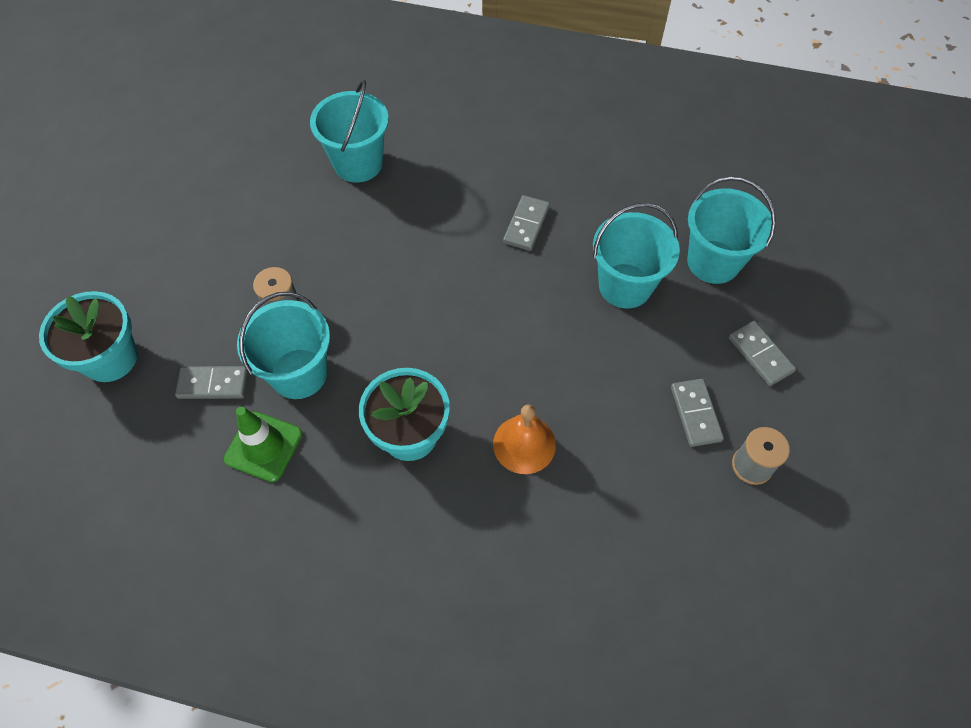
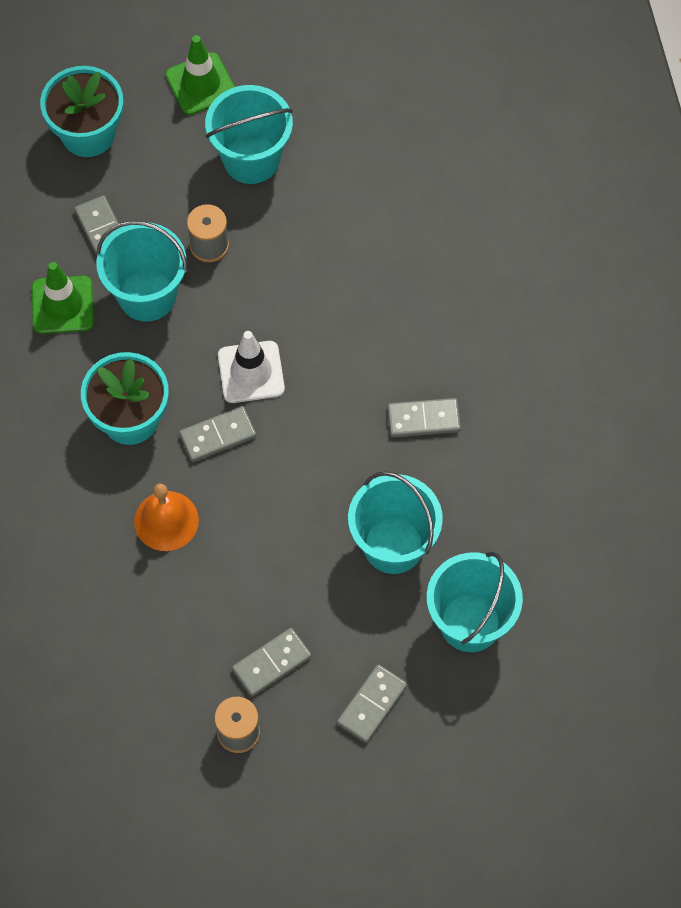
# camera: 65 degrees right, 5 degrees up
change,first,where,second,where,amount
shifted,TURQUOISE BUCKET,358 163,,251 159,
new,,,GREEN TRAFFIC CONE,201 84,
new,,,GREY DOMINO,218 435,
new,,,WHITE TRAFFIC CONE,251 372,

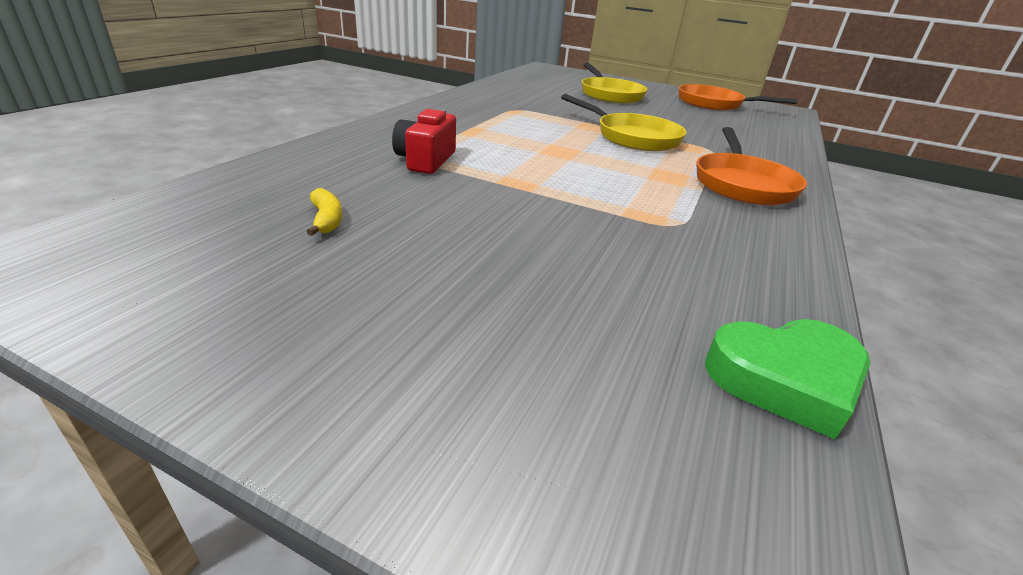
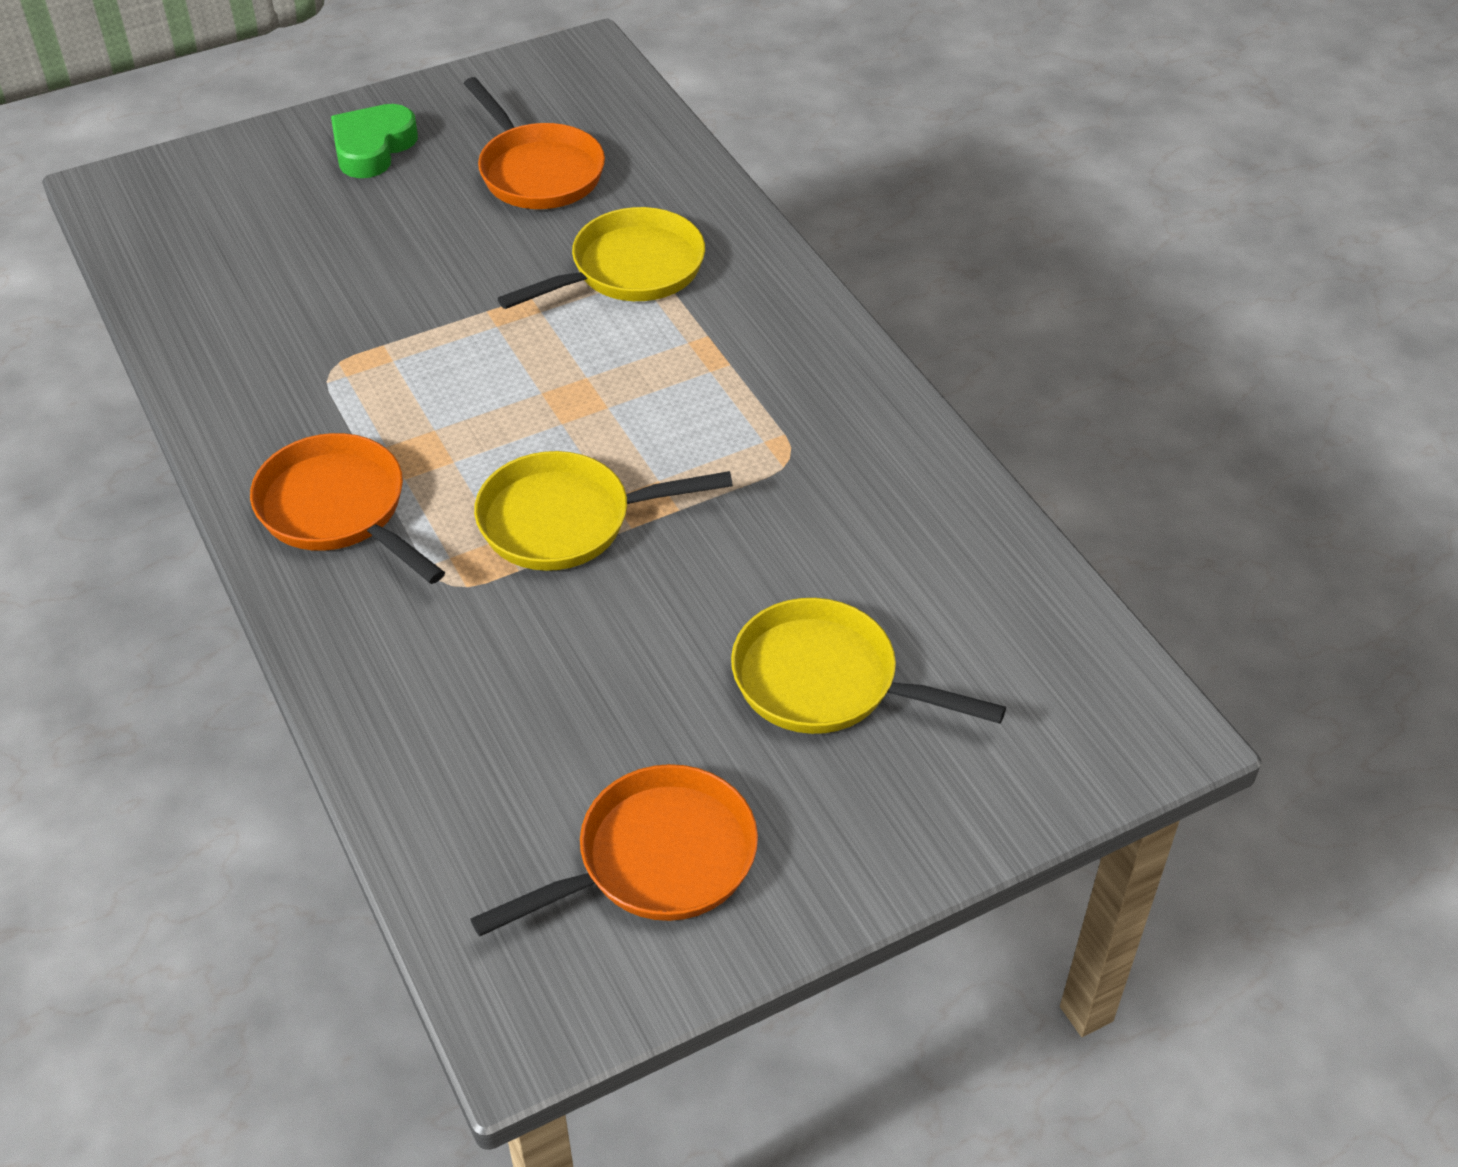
# camera: 130 degrees right, 15 degrees up
change,first,where,second,where,amount
swapped,YELLOW BANANA,326 220,ORANGE PAN,537 171,
swapped,RED CAMERA,425 160,YELLOW PAN,629 270,
shifted,GREEN HEART,785 380,,372 148,

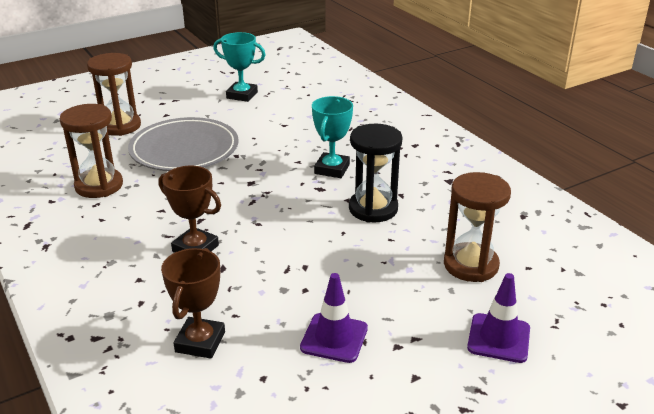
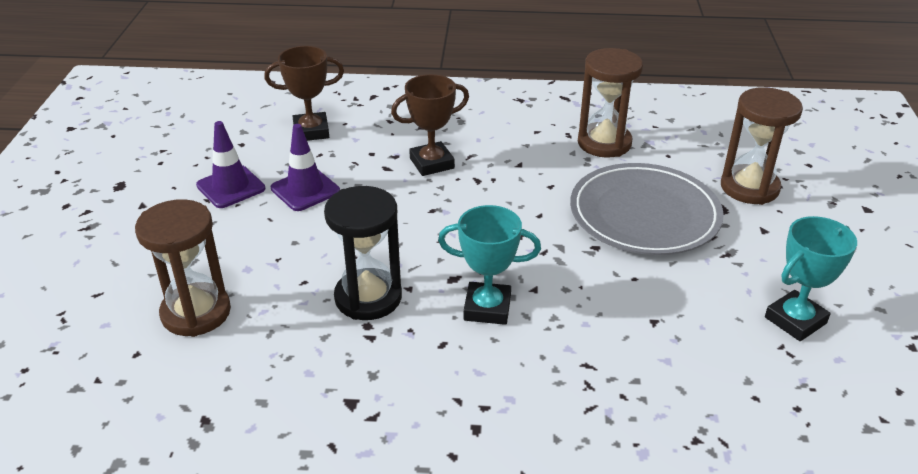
# camera: 125 degrees right, 5 degrees up
change,first,where,second,where,amount
rotated,BROWN TROPHY,200 342,,311 131,60 degrees counterclockwise
rotated,TURQUOISE TROPHY,332 169,,487 308,45 degrees counterclockwise
shifted,PURPLE TRAFFIC CONE,498 338,,305 190,

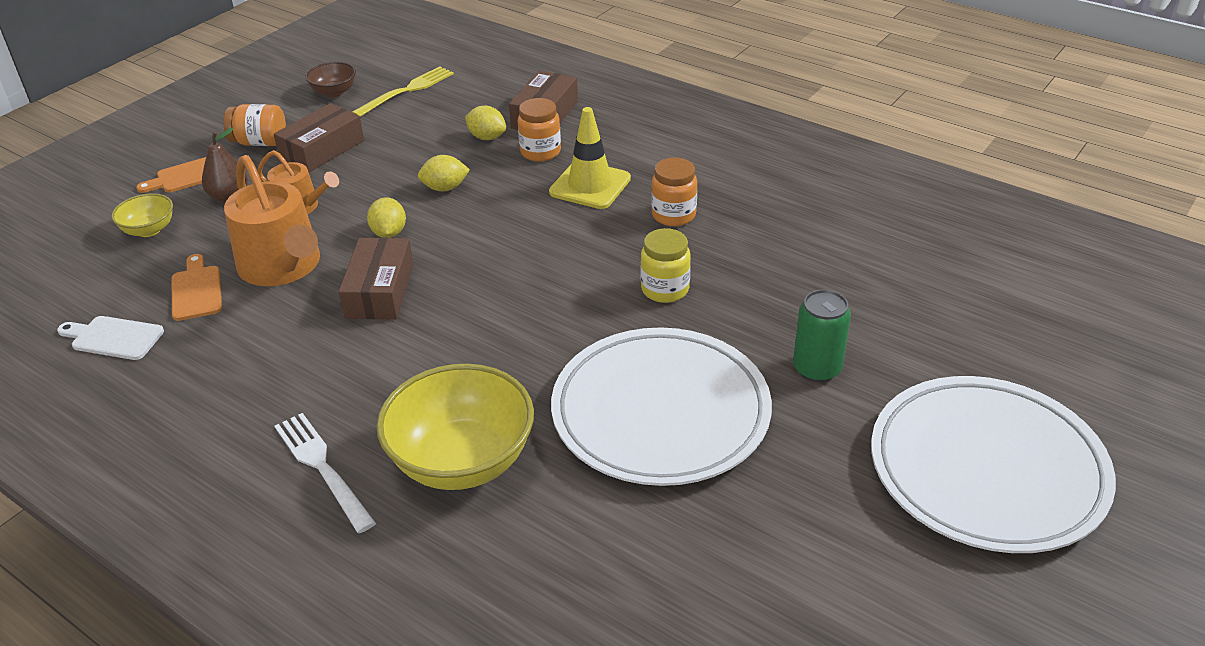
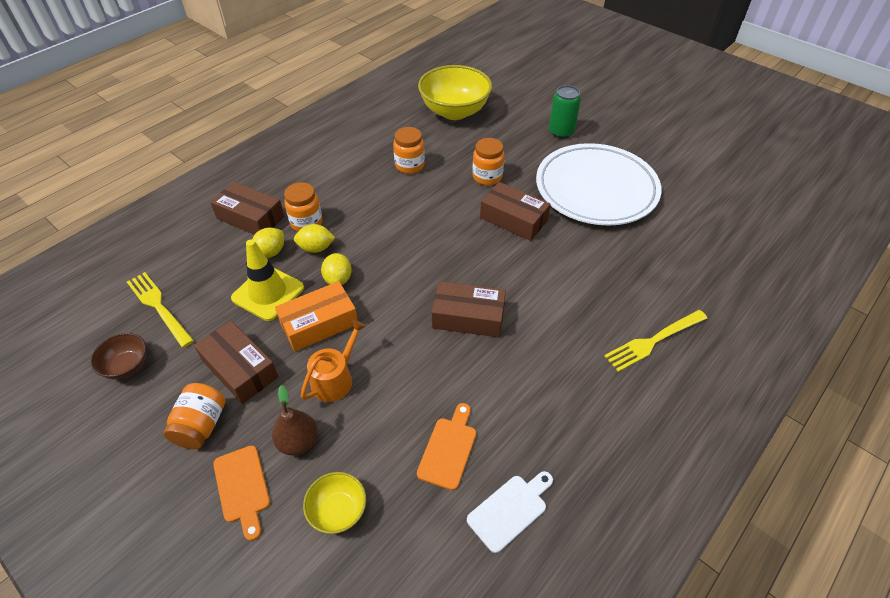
# camera: 85 degrees left, 10 degrees up
change,first,where,second,where,amount
rotated,WHITE CUTTING BOARD,113 338,,510 510,150 degrees counterclockwise
rotated,ORANGE CUTTING BOARD,196 290,,448 449,120 degrees clockwise
gone,ORANGE WATERING CAN,283 266,,,
repainted,WHITE FORK,322 467,YELLOW FORK,653 341,
shifted,YELLOW LEMON,389 233,,316 248,
shifted,YELLOW BOWL,462 461,,454 111,
shifted,YELLOW TRAFFIC CONE,590 185,,268 293,
repainted,YELLOW JAR,665 289,ORANGE JAR,487 177,
gone,WHITE PLATE,987 470,,,
new,,,ORANGE BOX,319 323,
new,,,BROWN BOX,513 219,

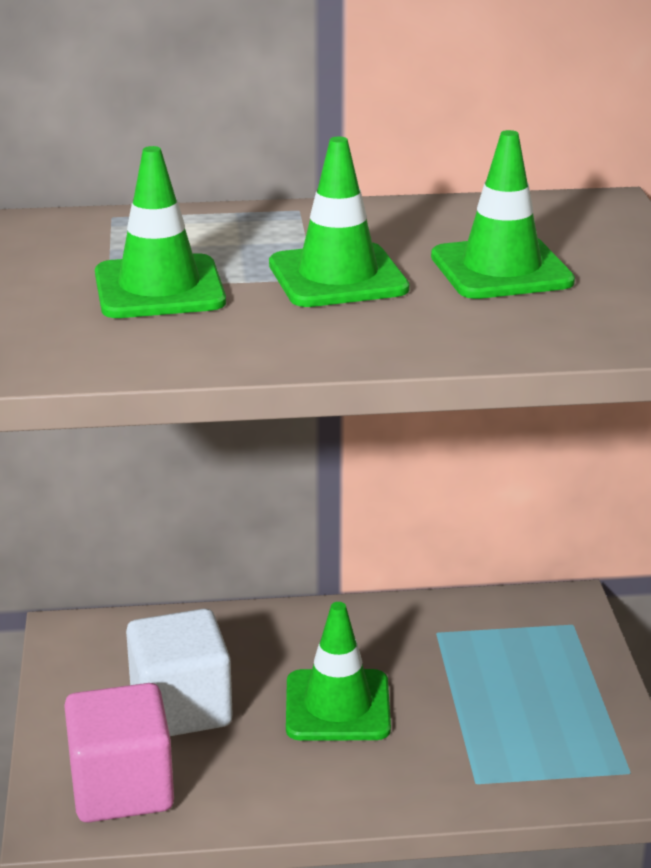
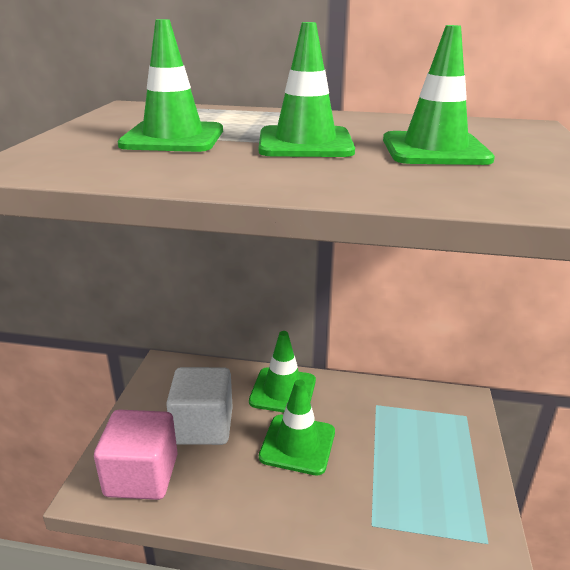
# camera: 15 degrees right, 0 degrees up
change,first,where,second,where,amount
new,,,GREEN TRAFFIC CONE,283 391,

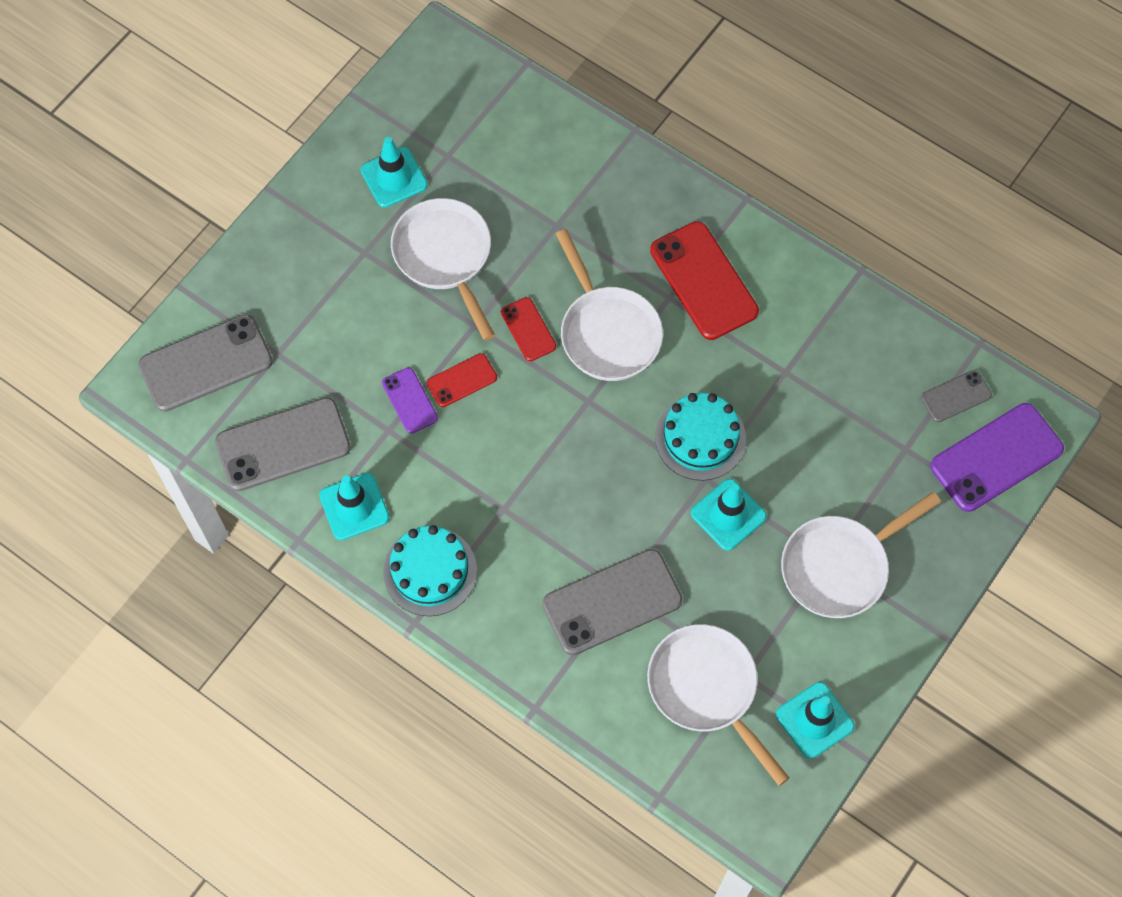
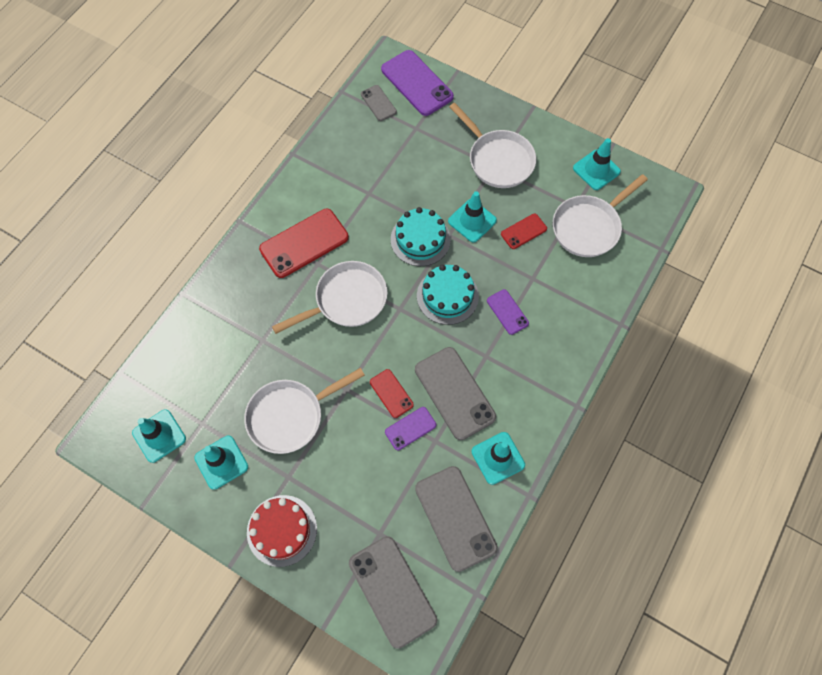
# camera: 95 degrees left, 0 degrees up
change,first,where,second,where,amount
shifted,TURQUOISE CAKE,430 571,,447 296,
shifted,RED PHONE,528 329,,523 231,
shifted,GREY PHONE,612 602,,455 393,
new,,,TURQUOISE TRAFFIC CONE,159 436,
new,,,RED CAKE,282 530,
new,,,PURPLE PHONE,507 312,

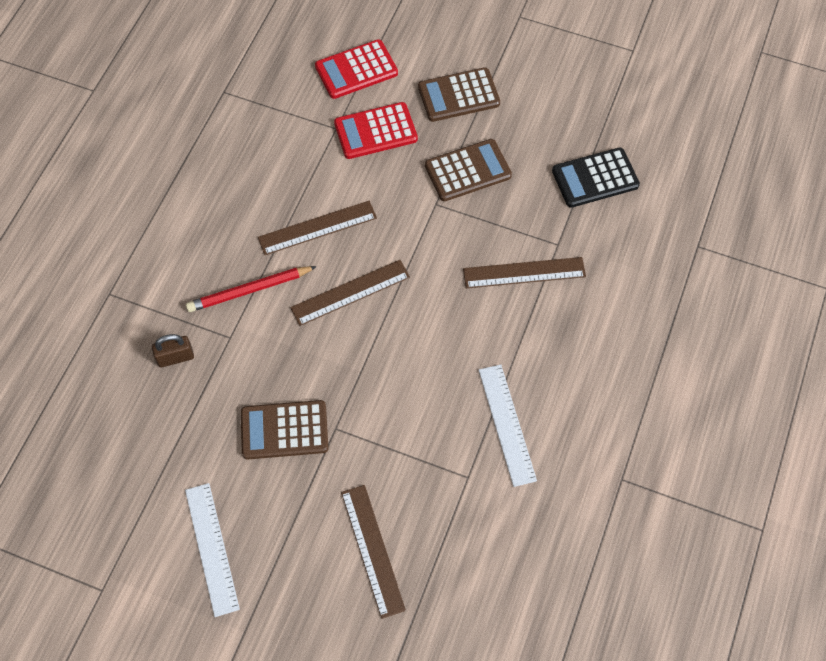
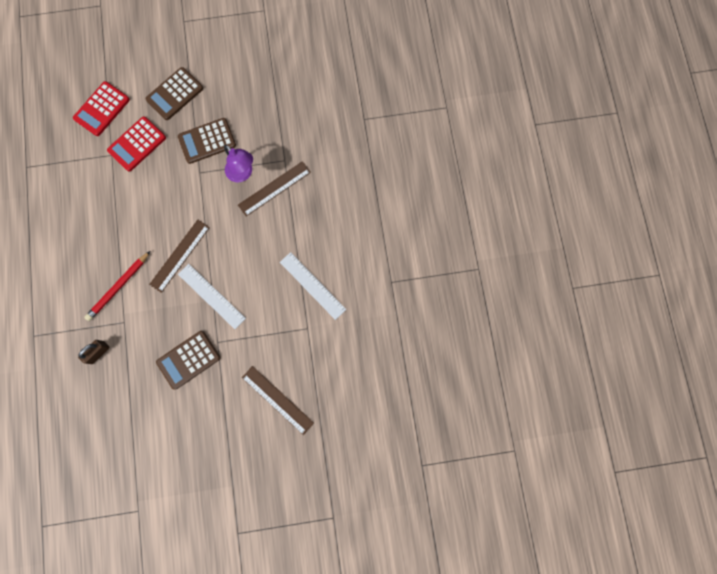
# camera: 30 degrees left, 15 degrees up
change,first,where,second,where,amount
shifted,WHITE RULER,212 548,,211 296,
gone,BROWN RULER,317 228,,,
rotated,BROWN CALCULATOR,468 171,,207 141,150 degrees counterclockwise
gone,BLACK CALCULATOR,595 178,,,
new,,,PURPLE LAMP,243 174,

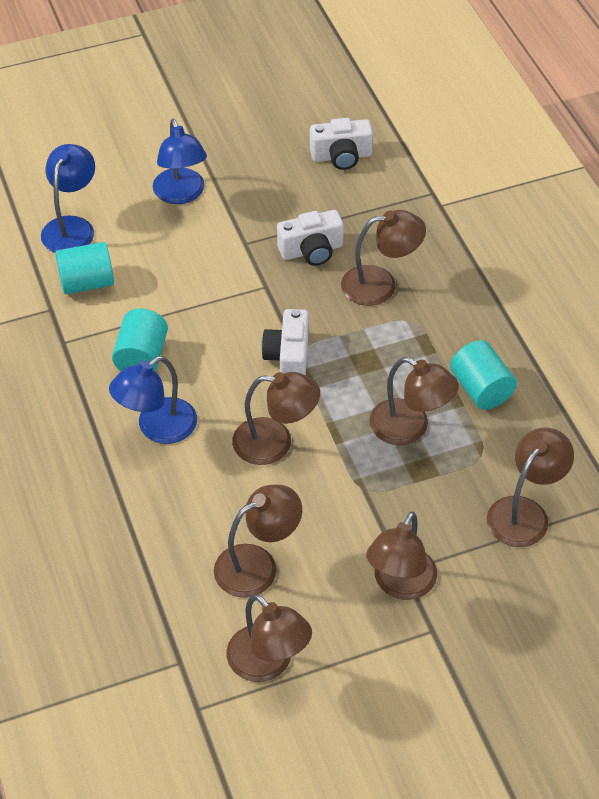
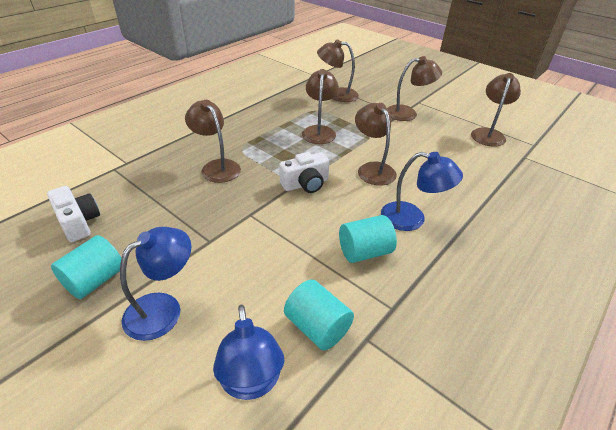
# camera: 120 degrees left, 10 degrees down
change,first,where,second,where,amount
rotated,BLUE LAMP,72 227,,251 383,90 degrees counterclockwise
gone,BROWN LAMP,257 564,,,
gone,WHITE CAMERA,311 250,,,
shifted,TURQUOISE CYLINDER,481 389,,95 280,

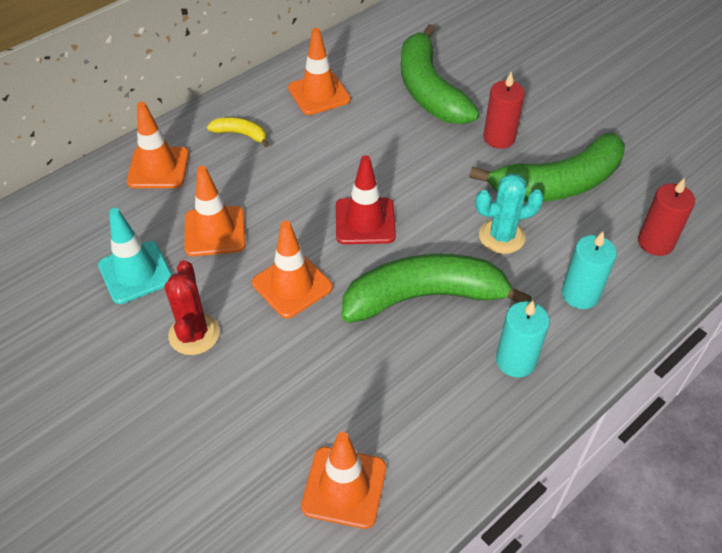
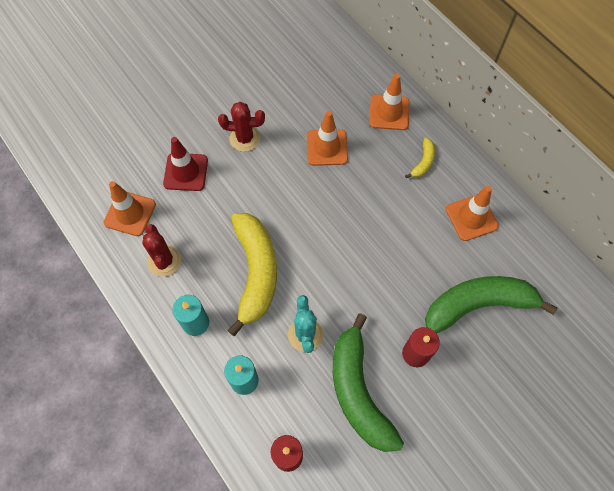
# camera: 95 degrees right, 15 degrees up
change,first,where,second,where,amount
gone,TURQUOISE TRAFFIC CONE,136 272,,,
gone,ORANGE TRAFFIC CONE,292 285,,,
shifted,RED TRAFFIC CONE,365 221,,186 172,
repainted,GREEN BANANA,424 297,YELLOW BANANA,256 272,
new,,,RED CACTUS,164 261,

